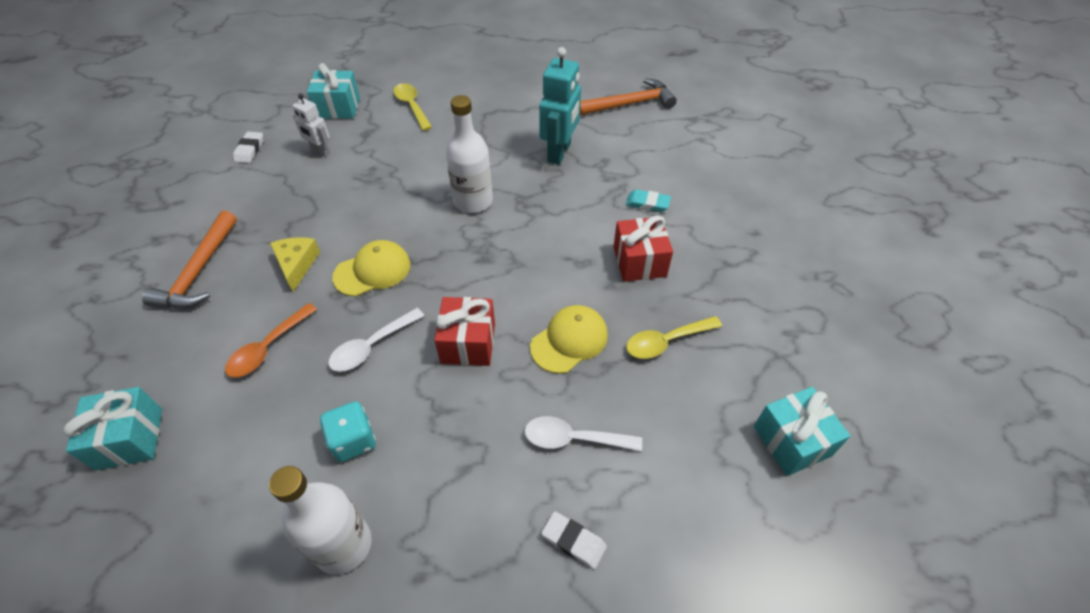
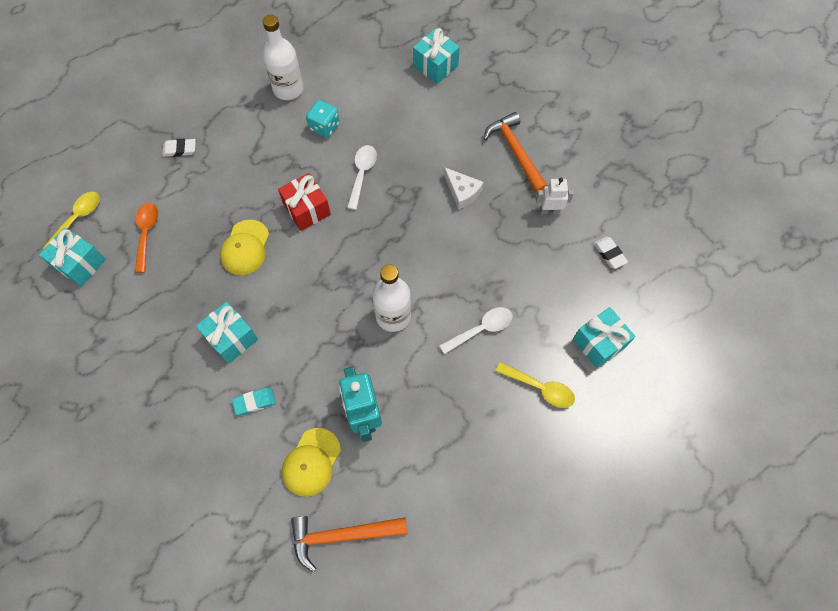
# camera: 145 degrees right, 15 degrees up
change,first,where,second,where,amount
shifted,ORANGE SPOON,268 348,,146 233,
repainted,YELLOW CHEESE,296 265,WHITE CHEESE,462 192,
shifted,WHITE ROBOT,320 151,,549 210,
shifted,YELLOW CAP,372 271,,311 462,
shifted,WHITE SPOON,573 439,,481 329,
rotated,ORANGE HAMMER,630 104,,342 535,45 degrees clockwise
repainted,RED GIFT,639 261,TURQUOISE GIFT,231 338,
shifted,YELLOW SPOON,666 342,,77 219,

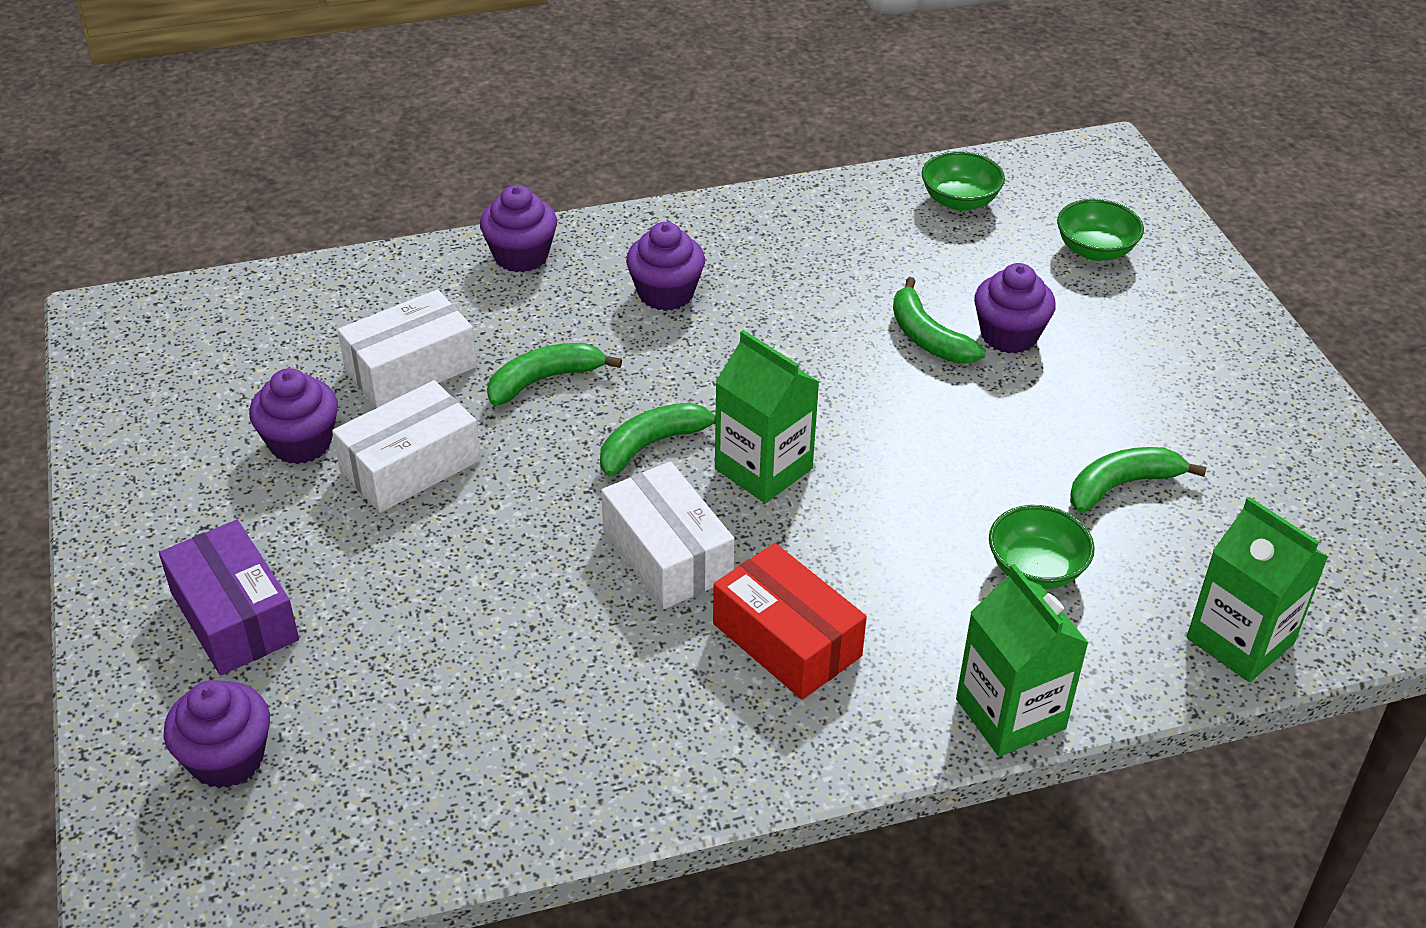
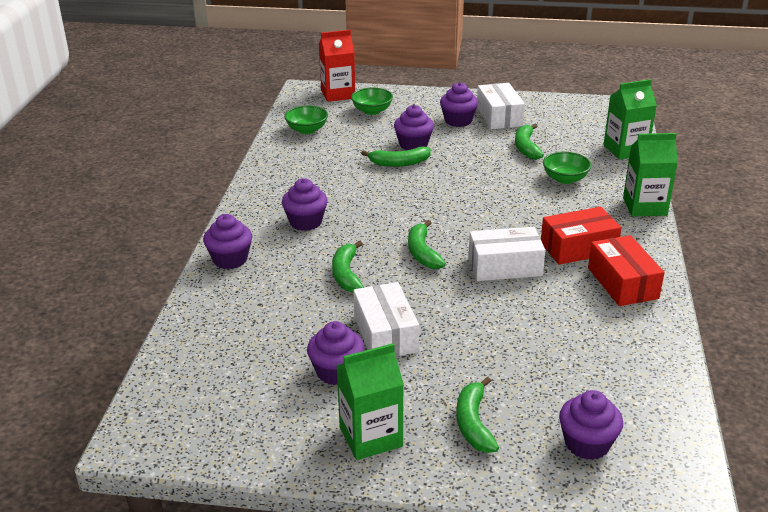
# camera: 65 degrees left, 10 degrees down
change,first,where,second,where,amount
swapped,PURPLE BOX,234 616,GREEN BANANA,473 423,
shifted,WHITE BOX,411 368,,499 116,
shifted,GREEN CARTON,763 469,,370 437,
new,,,RED CARTON,338 94,
new,,,PURPLE CUPCAKE,458 121,
new,,,RED BOX,622 283,

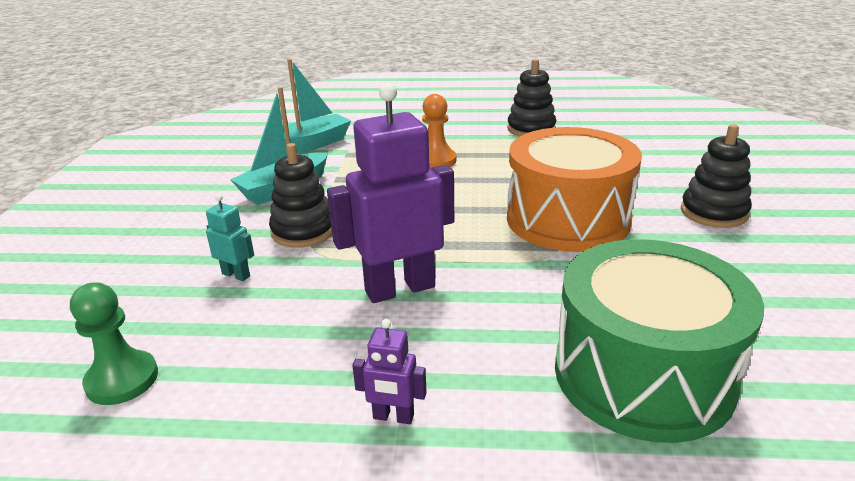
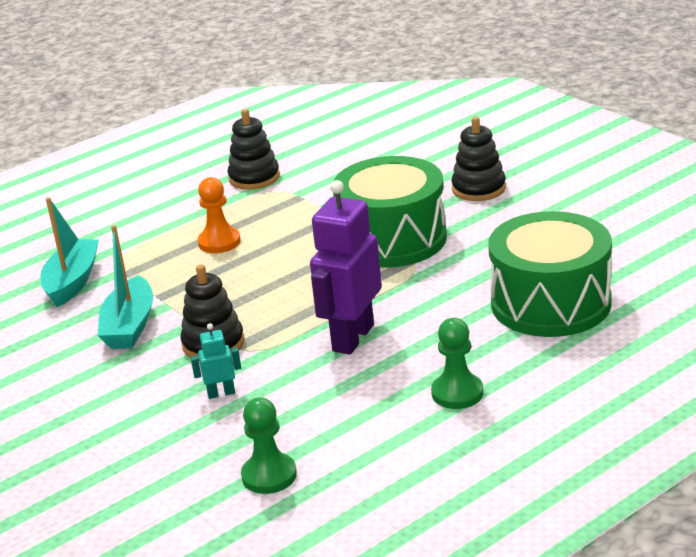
# camera: 40 degrees left, 0 degrees up
change,first,where,second,where,amount
swapped,PURPLE ROBOT,393 417,GREEN PAWN,457 393,
repainted,ORANGE DRUM,567 219,GREEN DRUM,392 239,

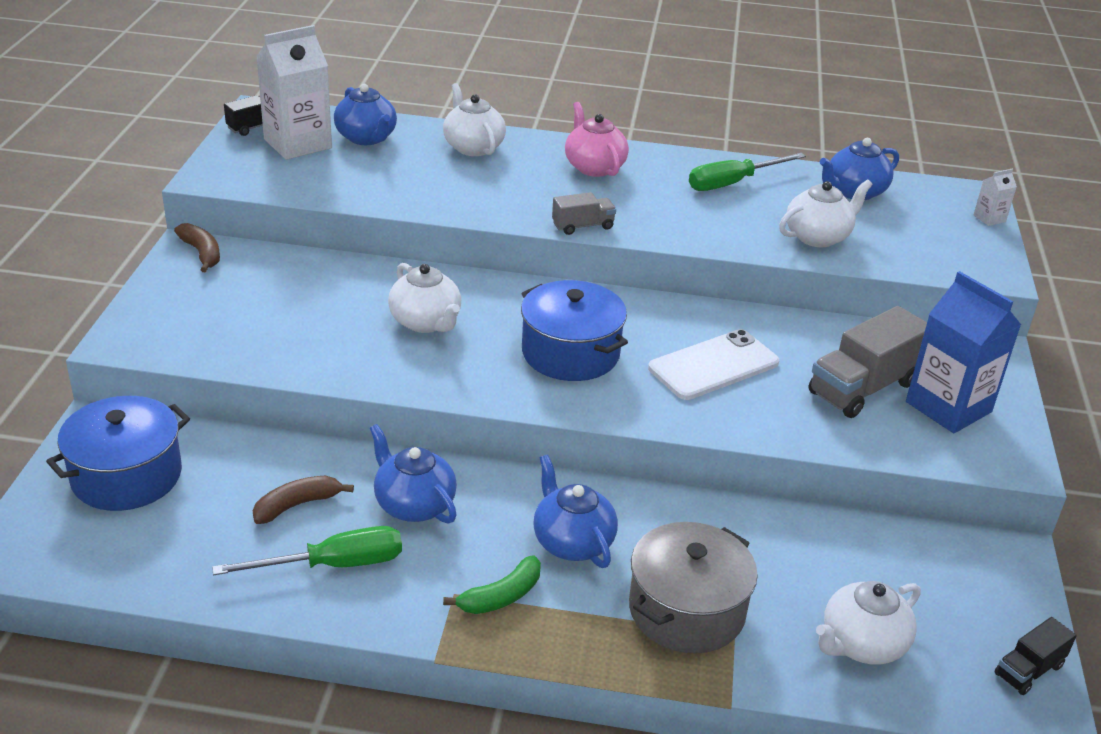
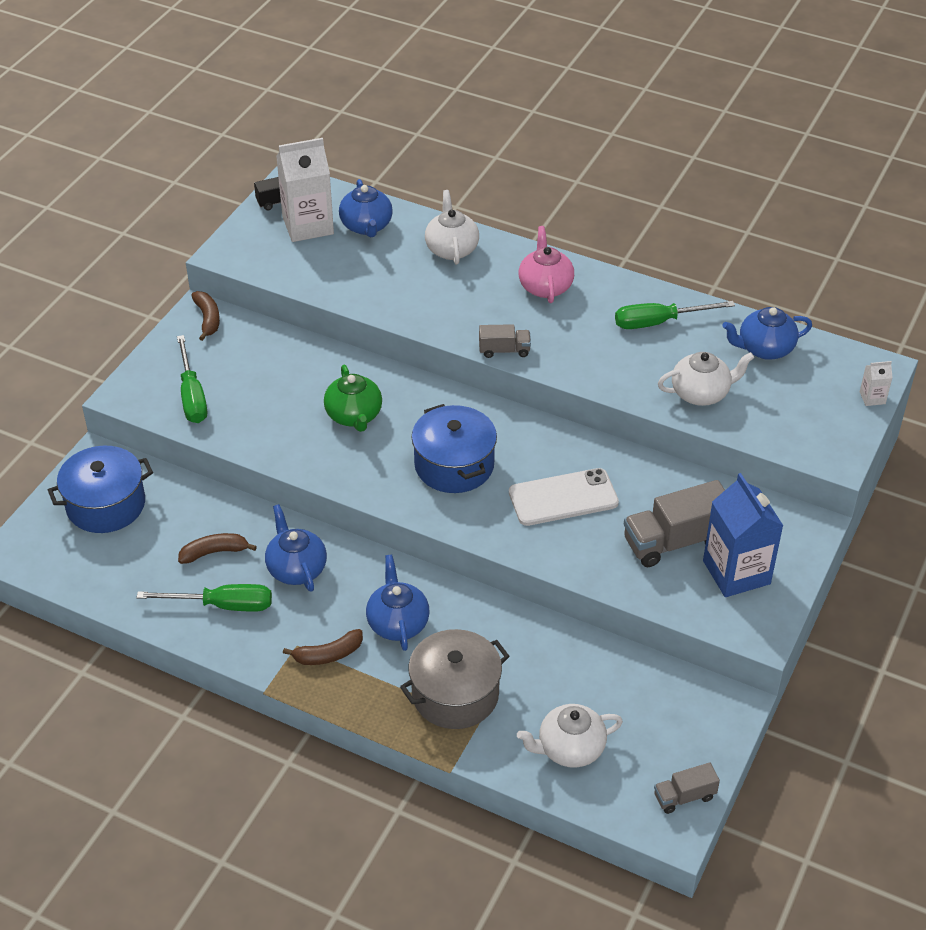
# camera: 20 degrees right, 10 degrees up
change,first,where,second,where,amount
repainted,WHITE TEAPOT,426 322,GREEN TEAPOT,354 416,
repainted,GREEN BANANA,501 596,BROWN BANANA,328 655,
repainted,BLACK TRUCK,1028 670,GREY TRUCK,684 796,
new,,,GREEN SCREWDRIVER,192 396,

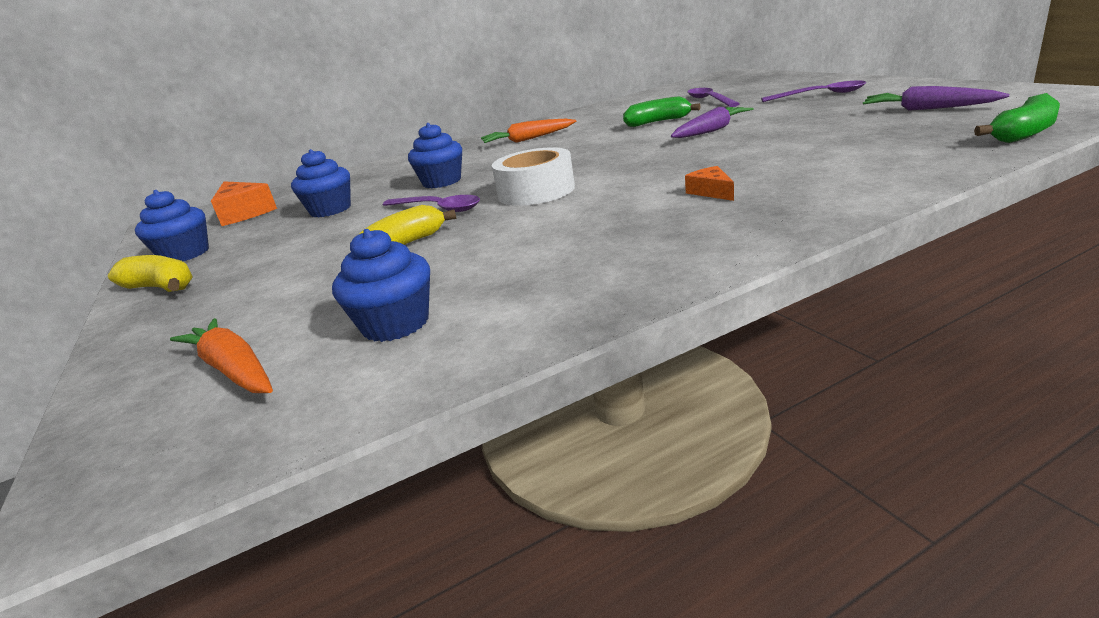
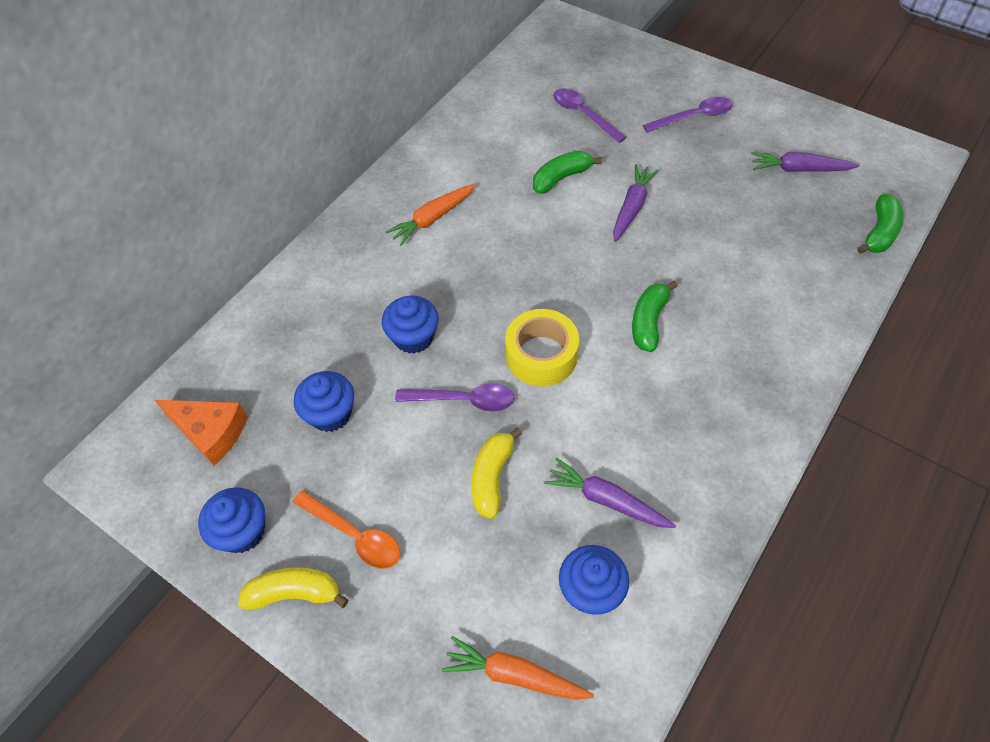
# camera: 30 degrees left, 30 degrees up
change,first,where,second,where,amount
repainted,WHITE TAPE,536 191,YELLOW TAPE,541 355,
gone,ORANGE CHEESE,711 192,,,
new,,,ORANGE SPOON,354 535,
new,,,PURPLE CARROT,606 500,
new,,,GREEN BANANA,648 322,

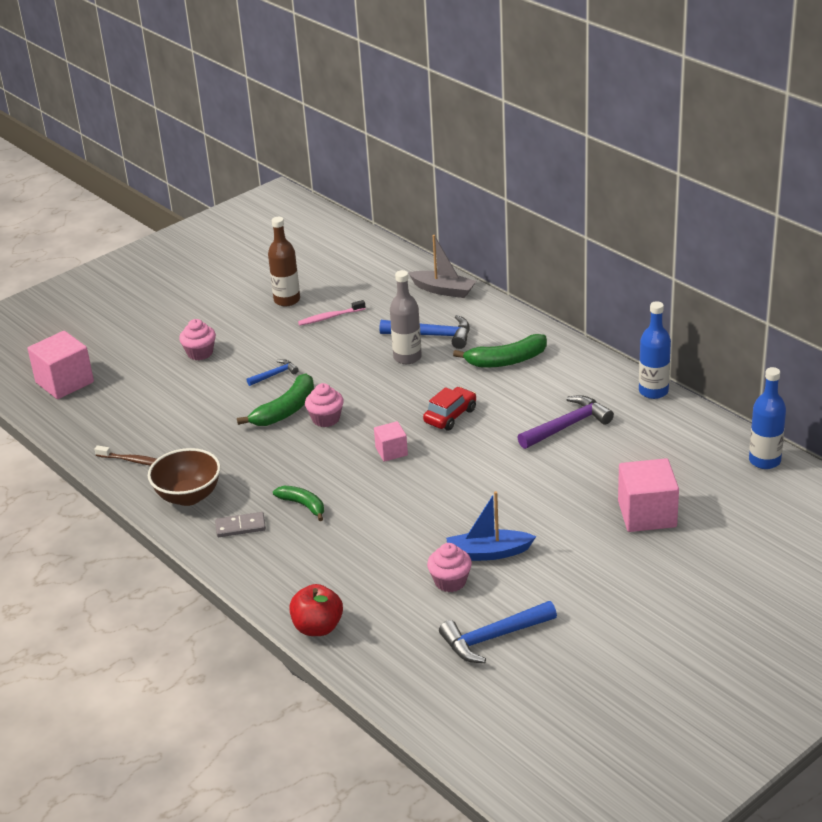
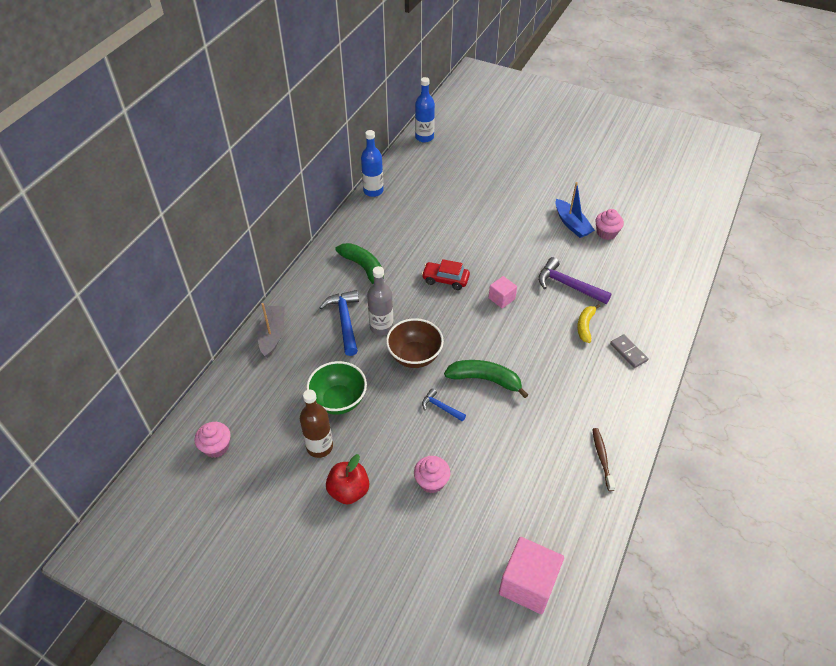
# camera: 115 degrees left, 15 degrees up
change,first,where,second,where,amount
shifted,BROWN BOWL,188 496,,414 356,
repainted,GREEN BANANA,303 505,YELLOW BANANA,585 326,
shifted,RED APPLE,318 627,,349 491,
swapped,PINK TOOTHBRUSH,330 317,GREEN BOWL,338 400,
shifted,PINK CUPCAKE,326 419,,216 447,
gone,BLUE HAMMER,493 637,,,
shifted,PURPLE HAMMER,567 426,,568 285,
gone,PINK CUBE,647 514,,,

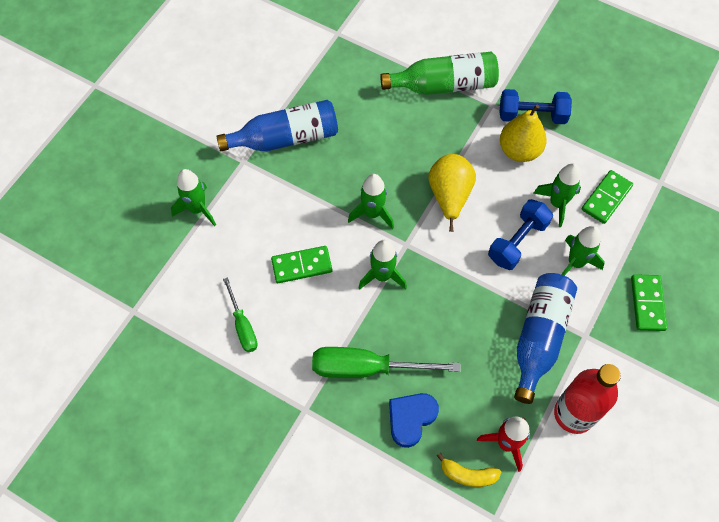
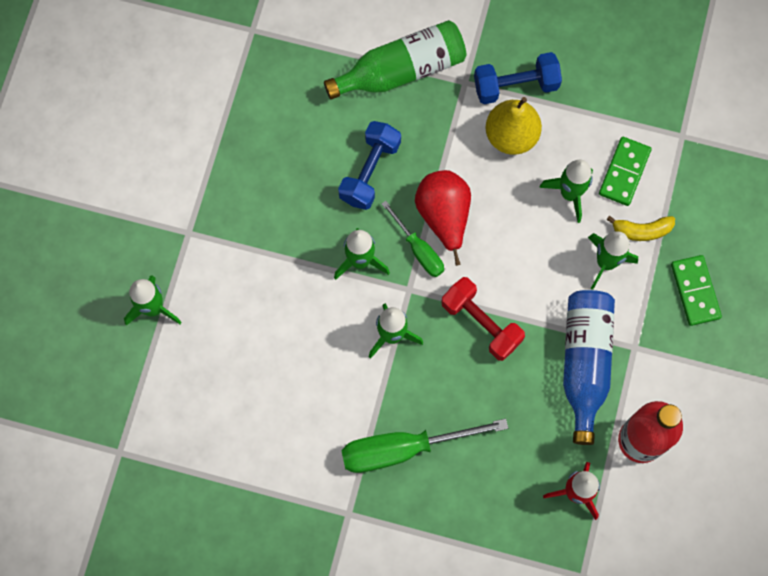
# camera: 15 degrees left, 10 degrees up
change,first,where,second,where,amount
gone,BLUE BOTTLE,285 138,,,
shifted,GREEN SCREWDRIVER,243 326,,418 249,
gone,GREEN DOMINO,302 266,,,
gone,BLUE HEART,411 419,,,
repainted,YELLOW PEAR,449 196,RED PEAR,444 216,
shifted,YELLOW BANANA,468 475,,641 230,
shifted,BLUE DUMBBELL,517 241,,370 171,
new,,,RED DUMBBELL,481 323,

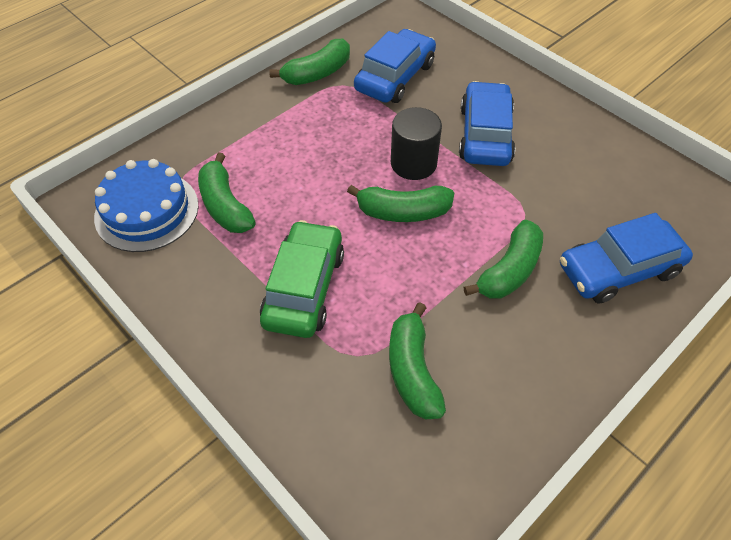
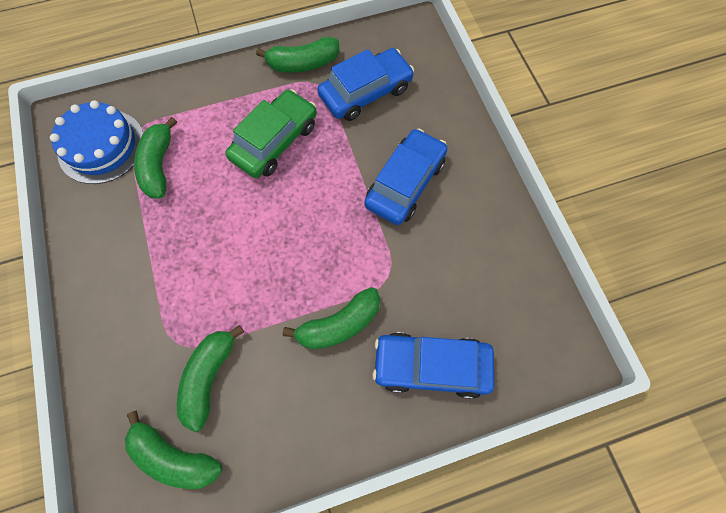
# camera: 25 degrees right, 15 degrees up
change,first,where,second,where,amount
shifted,GREEN CAR,304 288,,275 141,
shifted,GREEN BANANA,403 212,,174 456,
gone,BLACK CYLINDER,413 163,,,

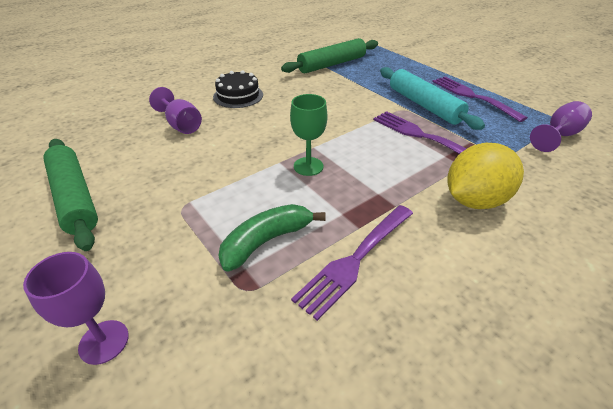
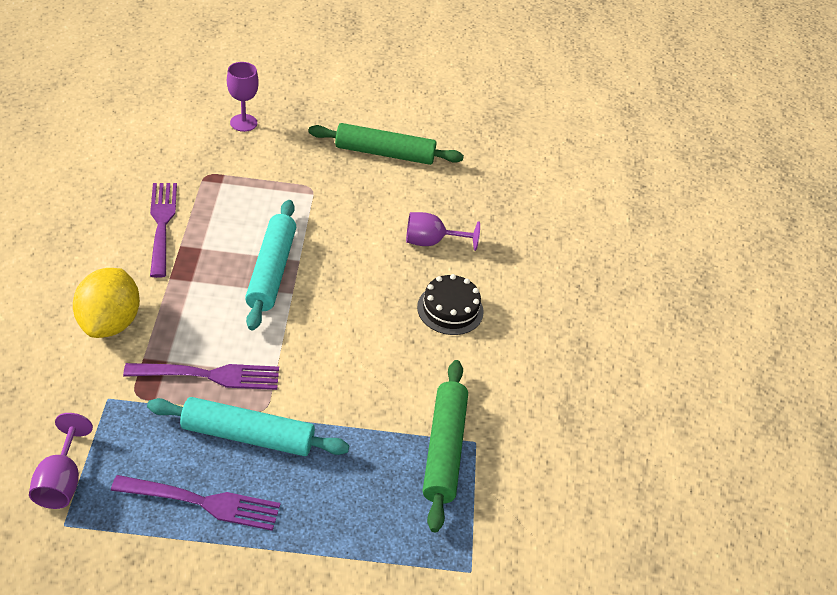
# camera: 125 degrees right, 5 degrees up
change,first,where,second,where,amount
gone,GREEN BANANA,266 241,,,
swapped,GREEN GOBLET,308 166,TURQUOISE ROLLING PIN,271 271,

